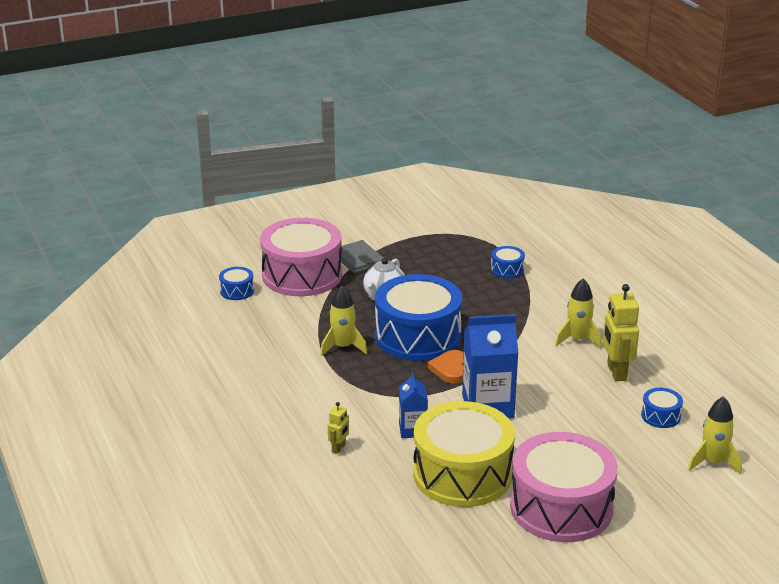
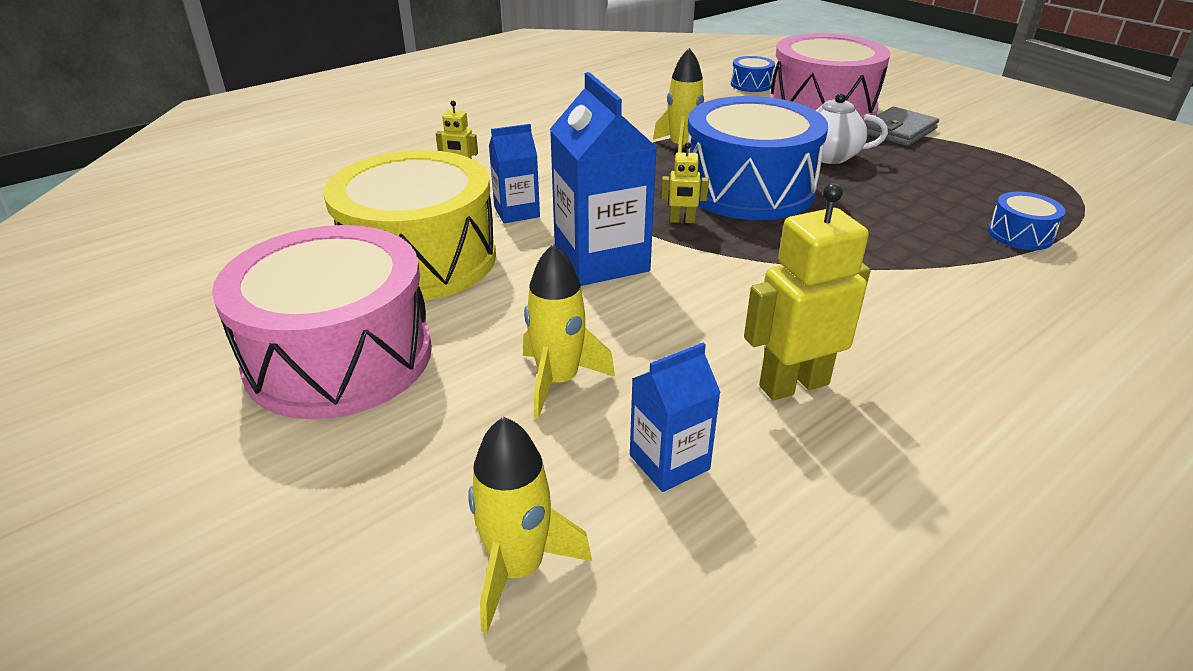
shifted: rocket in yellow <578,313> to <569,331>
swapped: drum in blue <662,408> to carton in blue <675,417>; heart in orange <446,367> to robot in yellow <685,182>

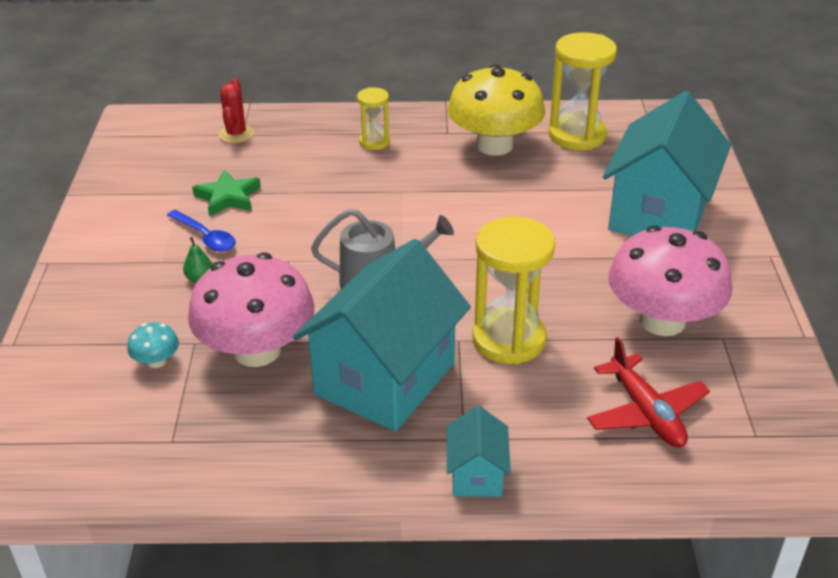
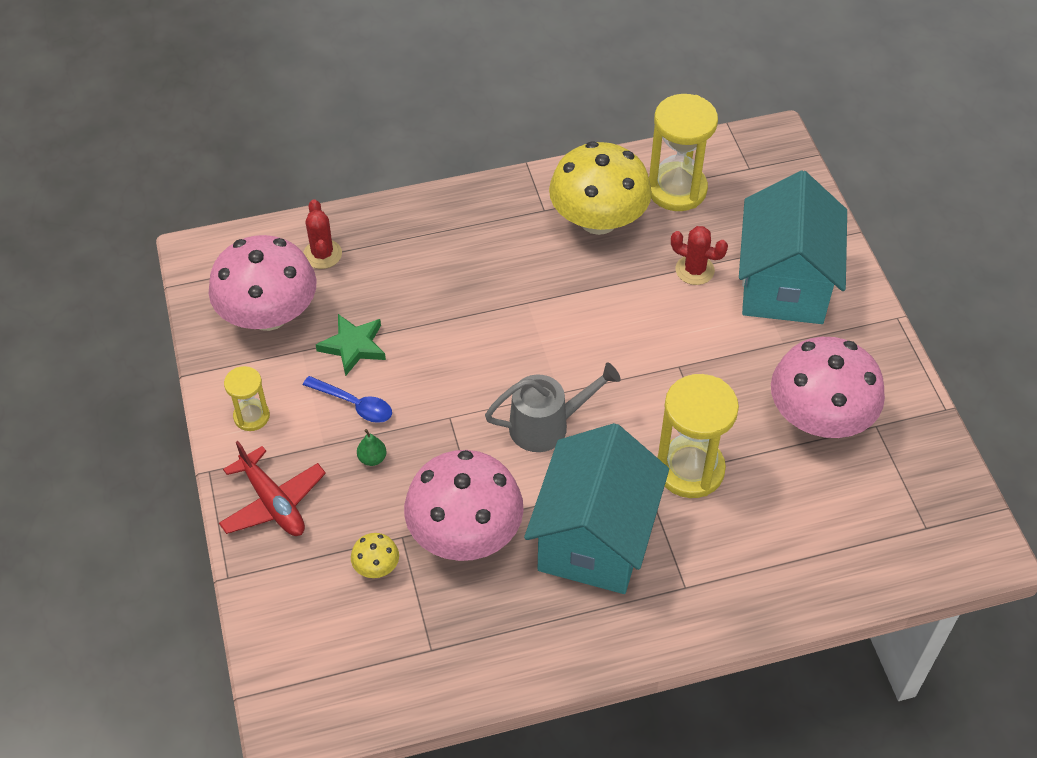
gone: house in turquoise <479,451>
new: mushroom in pink <263,283>; cactus in red <699,255>
shifted: plane in red <648,392> to <272,488>; hourglass in yellow <373,118> to <247,398>
repainted: mushroom in turquoise <153,345> to mushroom in yellow <375,555>

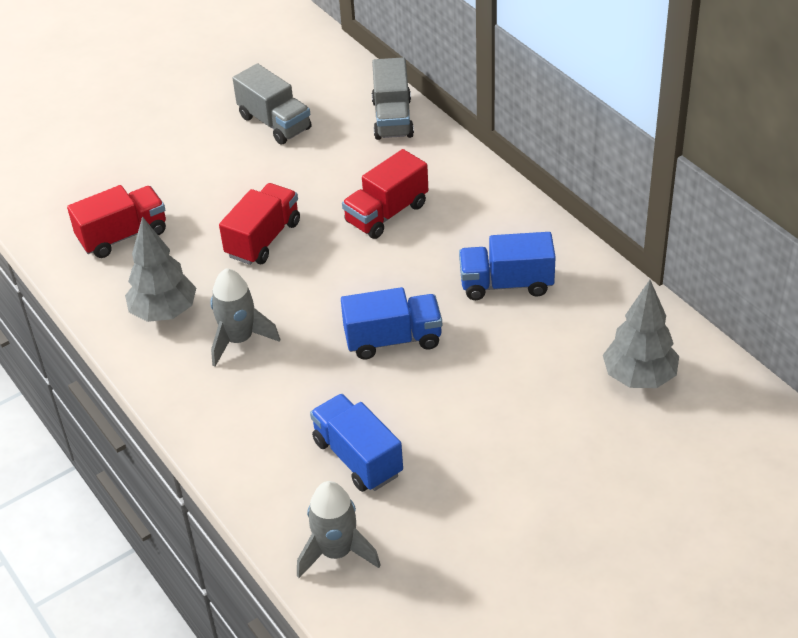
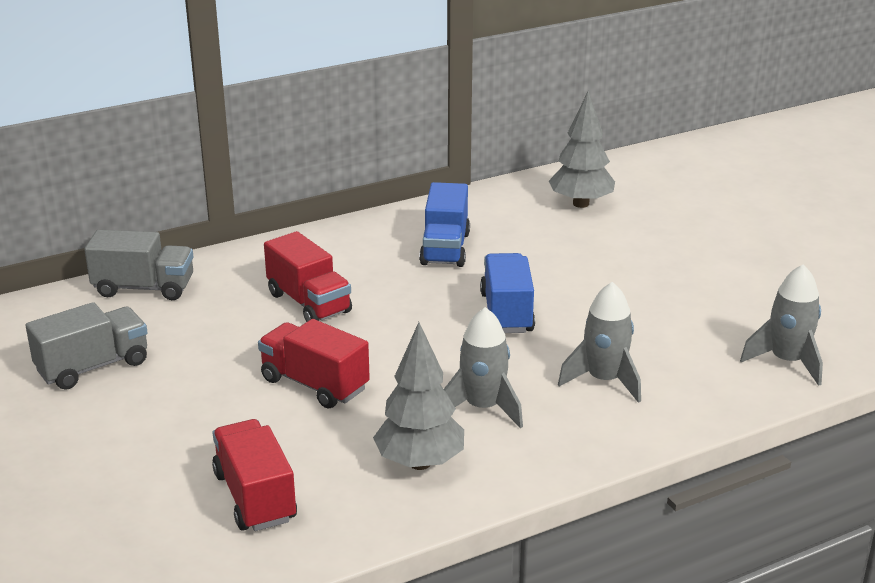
gone: truck in blue <356,443>
new: rocket in grey <599,342>

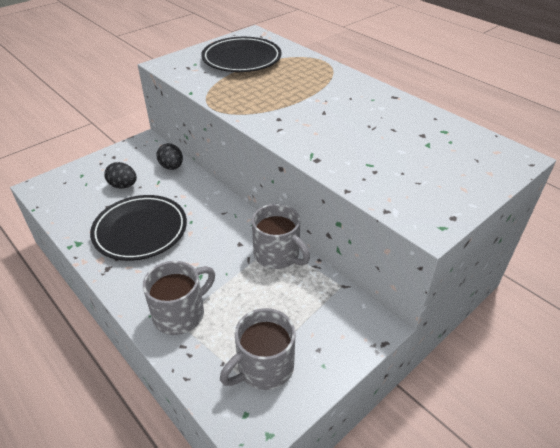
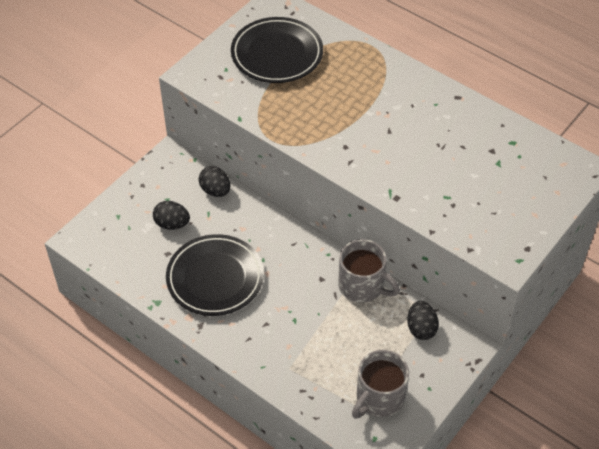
gone: mug in grey <179,298>
new: egg in black <423,320>

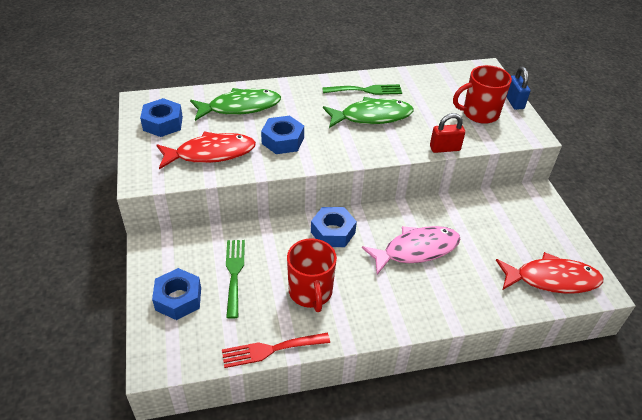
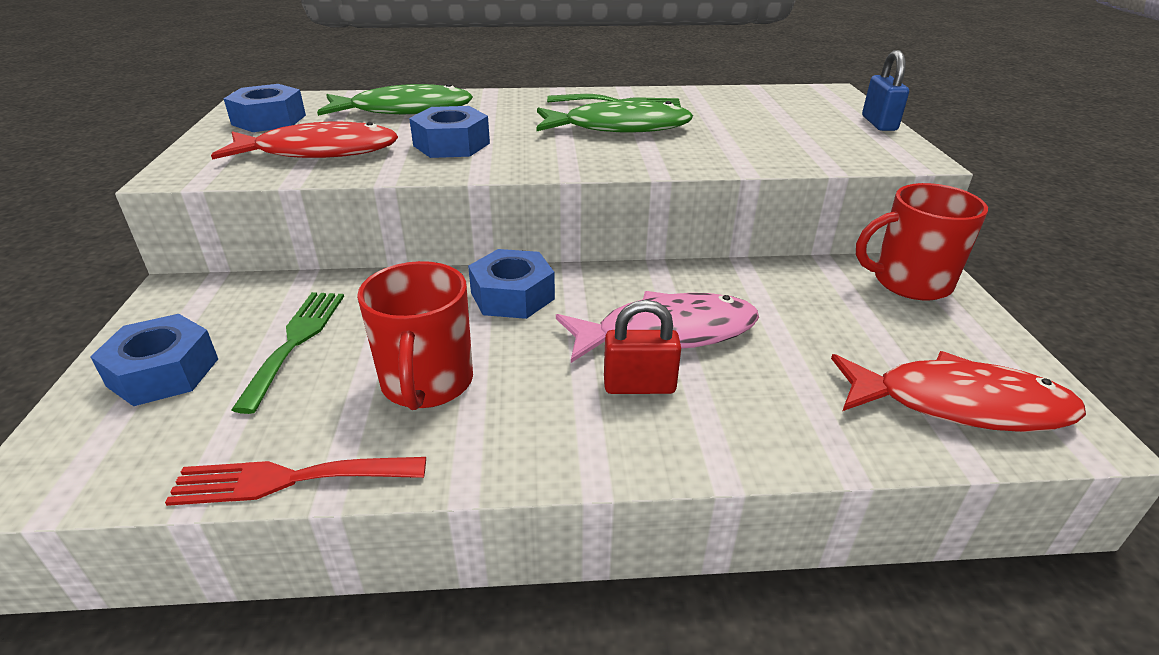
shifted: padlock in red <447,133> to <642,347>; mug in red <482,94> to <922,242>

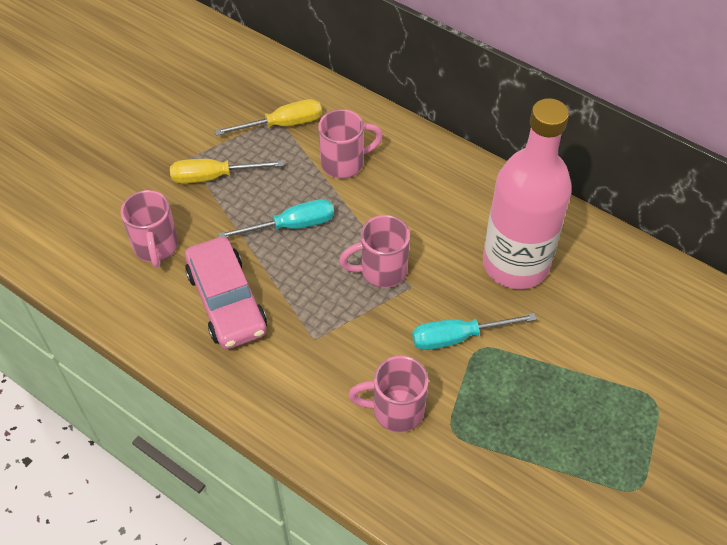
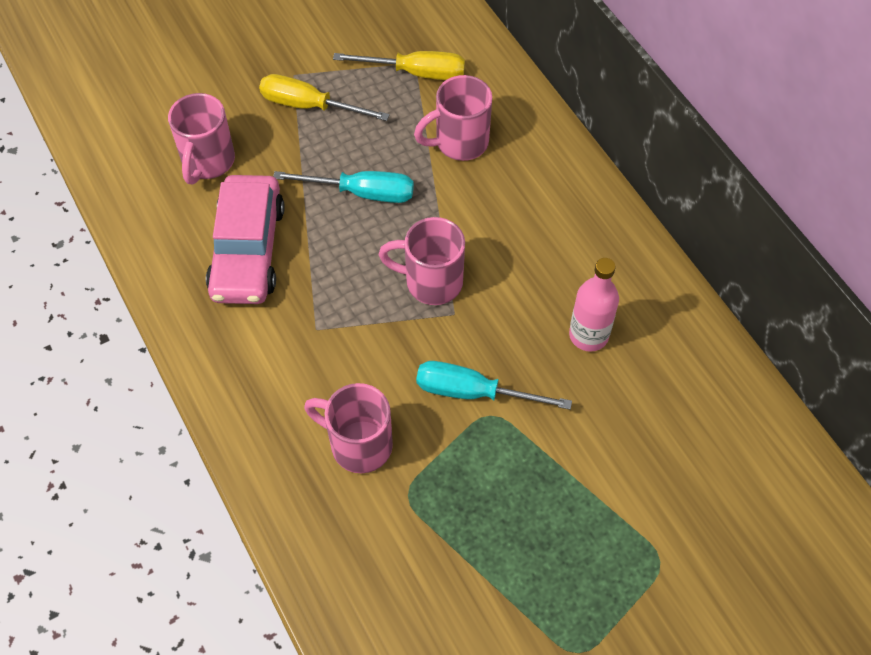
rotated: mug in pink <350,144> = <453,118> 150 degrees clockwise
scaled: bottle in pink <527,193> = <594,305> x0.47

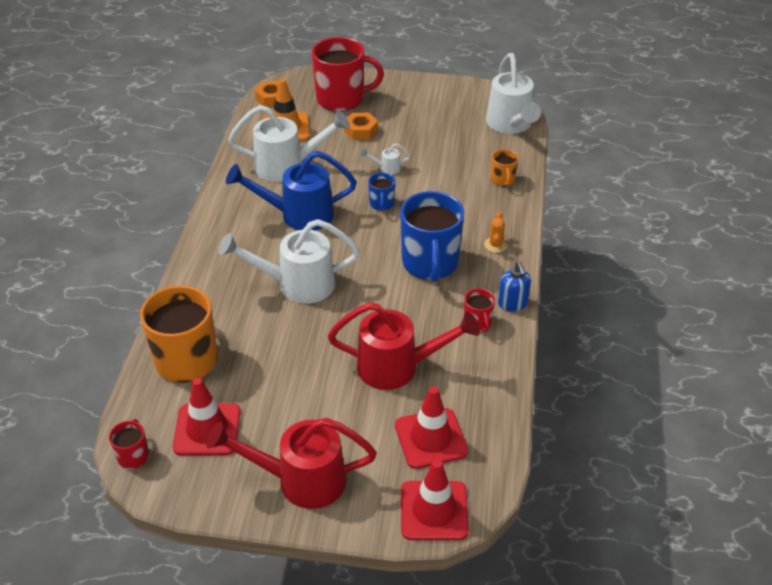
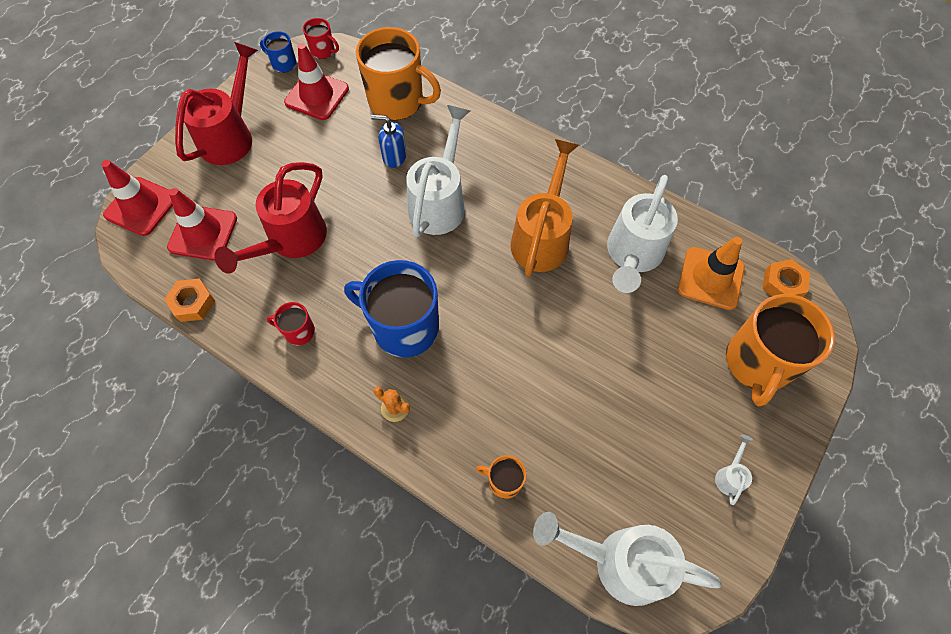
shifted: nut in orange <361,126> to <189,300>; mug in blue <381,192> to <278,52>; soap dispenser in blue <514,286> to <389,141>; watering can in white <385,159> to <734,469>
repainted: watering can in blue <291,191> to watering can in orange <544,208>; mug in red <348,74> to mug in orange <780,350>

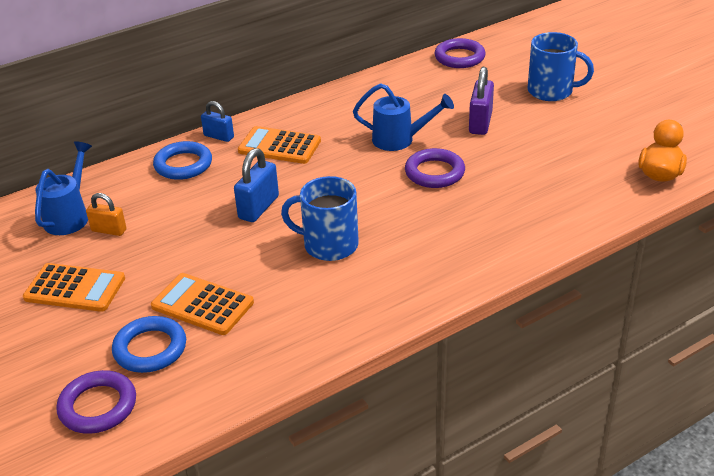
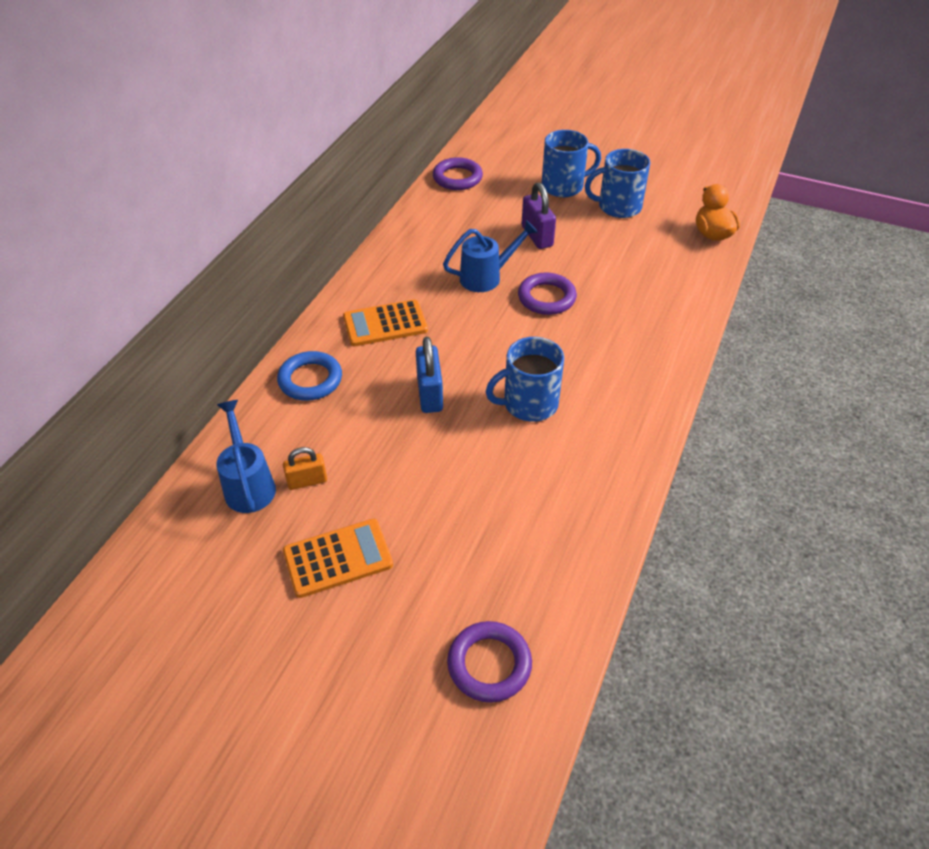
gone: ring in blue <149,344>; calculator in orange <202,304>; padlock in blue <217,121>
new: mug in blue <618,183>

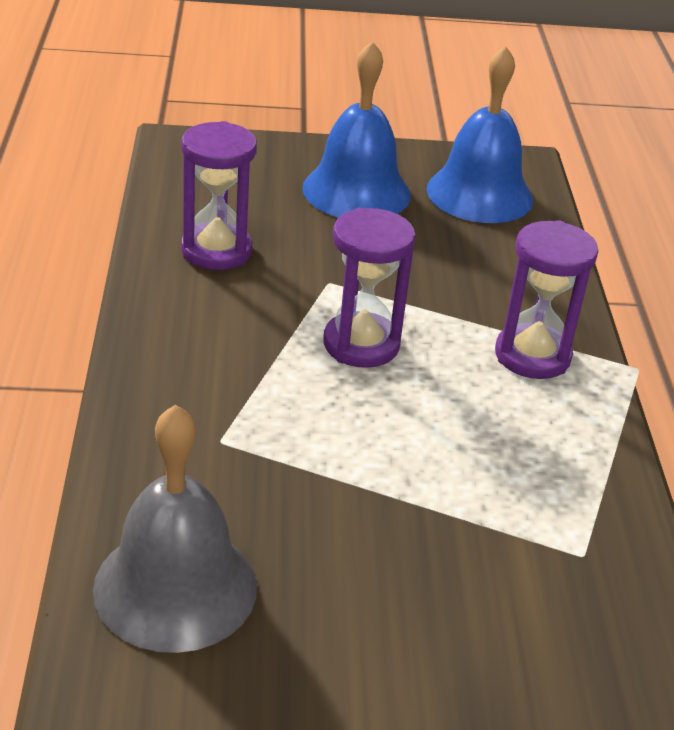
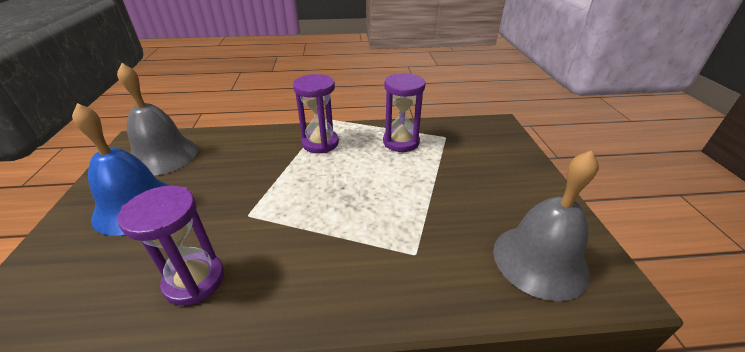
shifted: hourglass in purple <369,288> to <404,112>
repainted: bell in blue <479,134> to bell in grey <157,119>

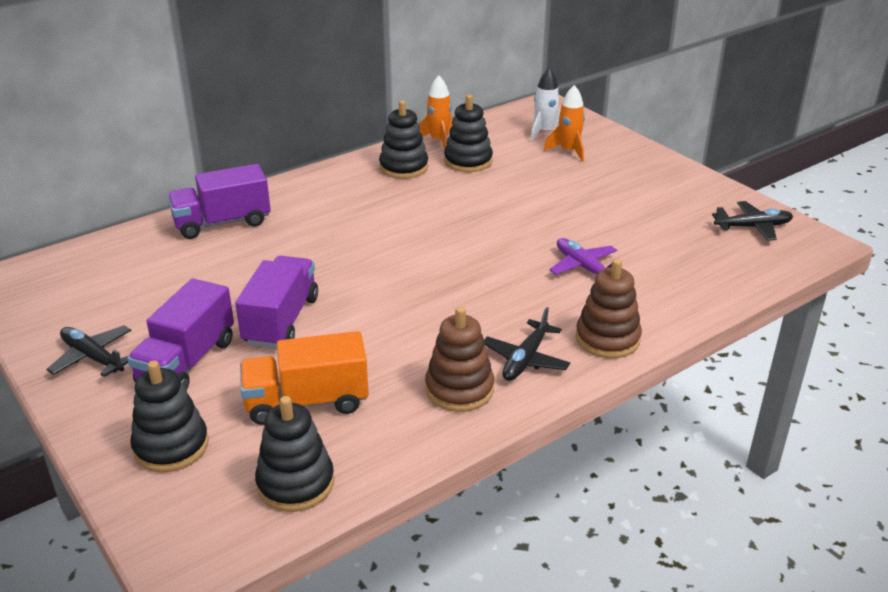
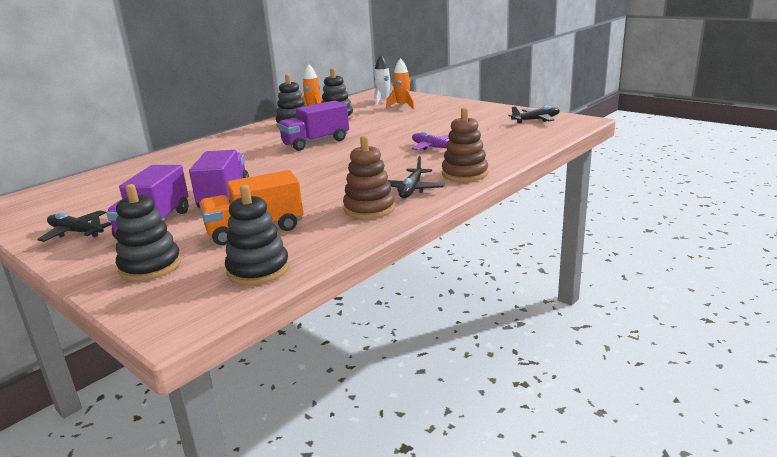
shifted: truck in purple <219,201> to <313,125>

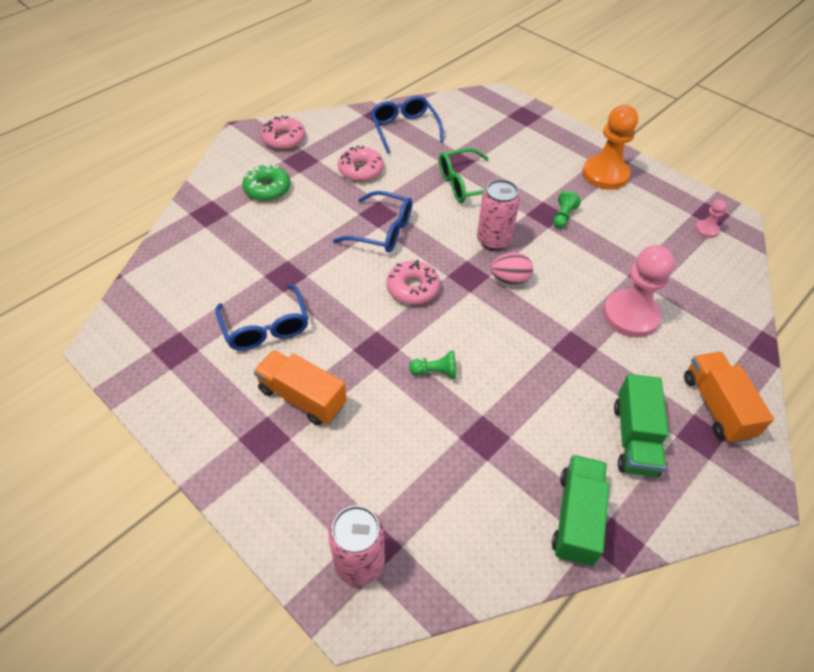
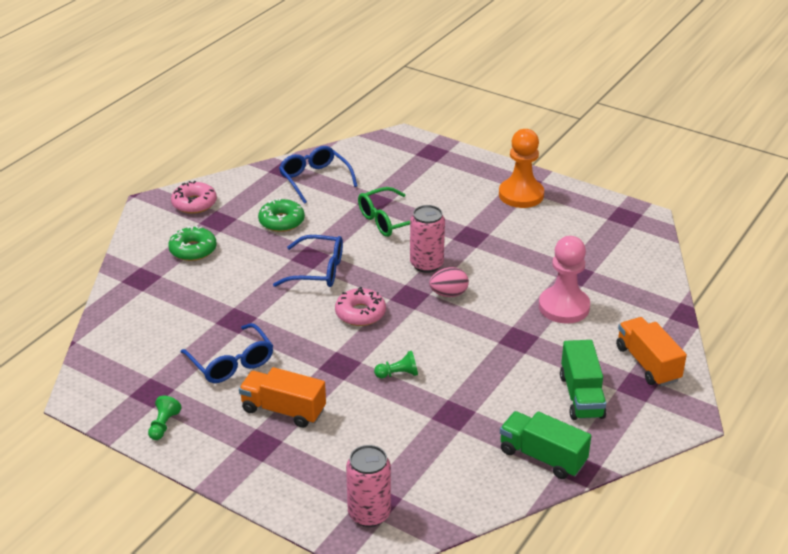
gone: pawn in pink <711,218>
shifted: pawn in green <567,209> to <164,418>
repainted: donut in pink <361,164> to donut in green <281,215>
rotated: truck in green <580,510> = <545,445> 60 degrees counterclockwise

